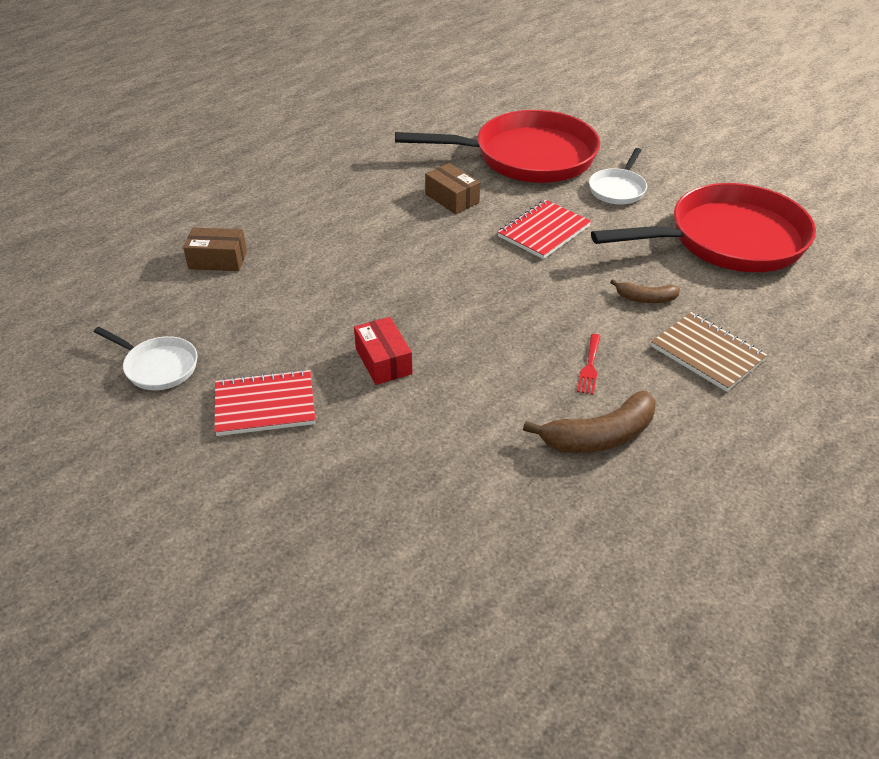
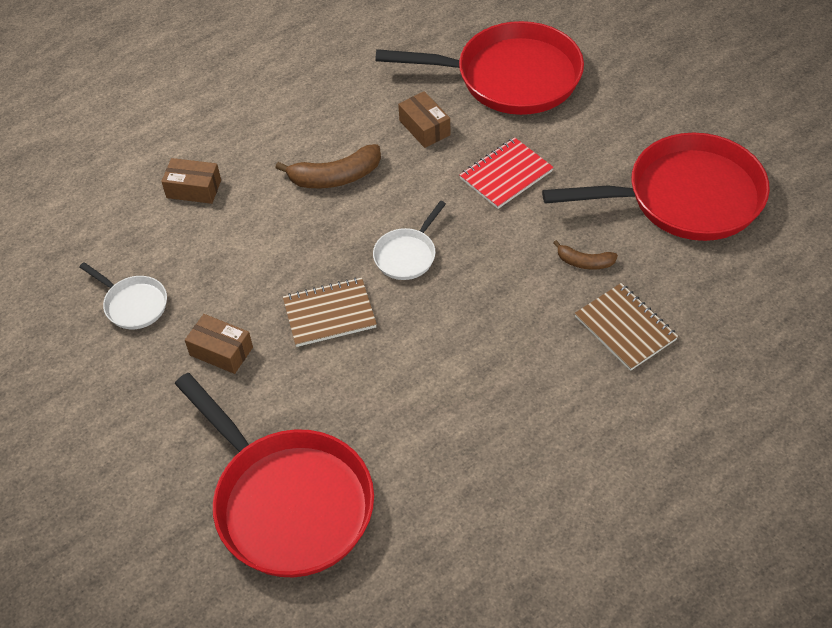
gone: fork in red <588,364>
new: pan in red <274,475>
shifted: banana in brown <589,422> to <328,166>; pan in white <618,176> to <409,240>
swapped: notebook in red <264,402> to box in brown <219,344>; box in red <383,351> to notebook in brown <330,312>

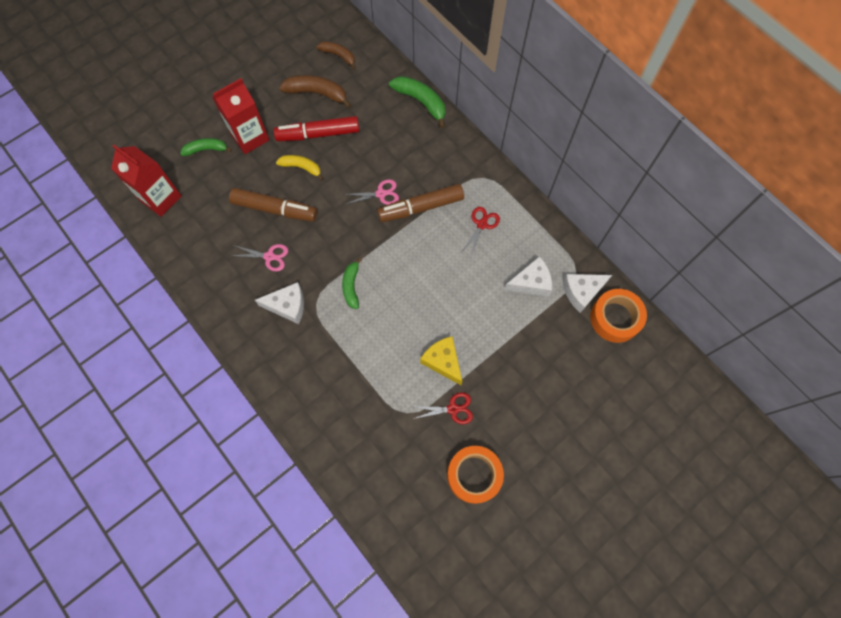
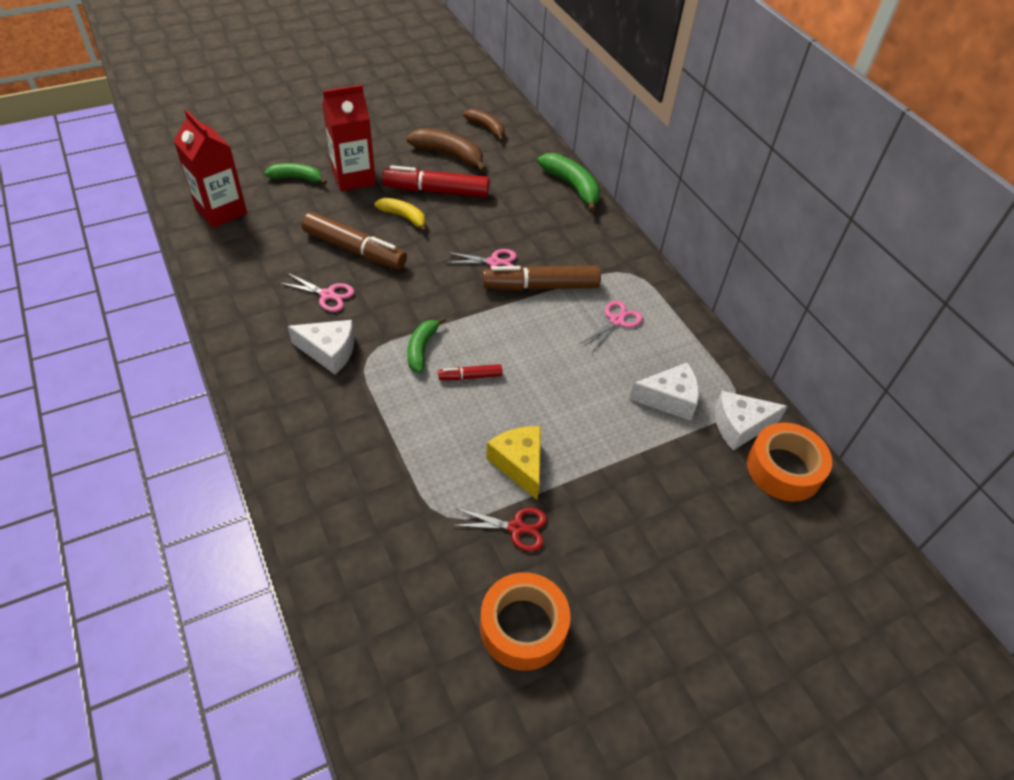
new: marker in red <470,372>
repainted: scissors in red <481,231> to scissors in pink <611,325>

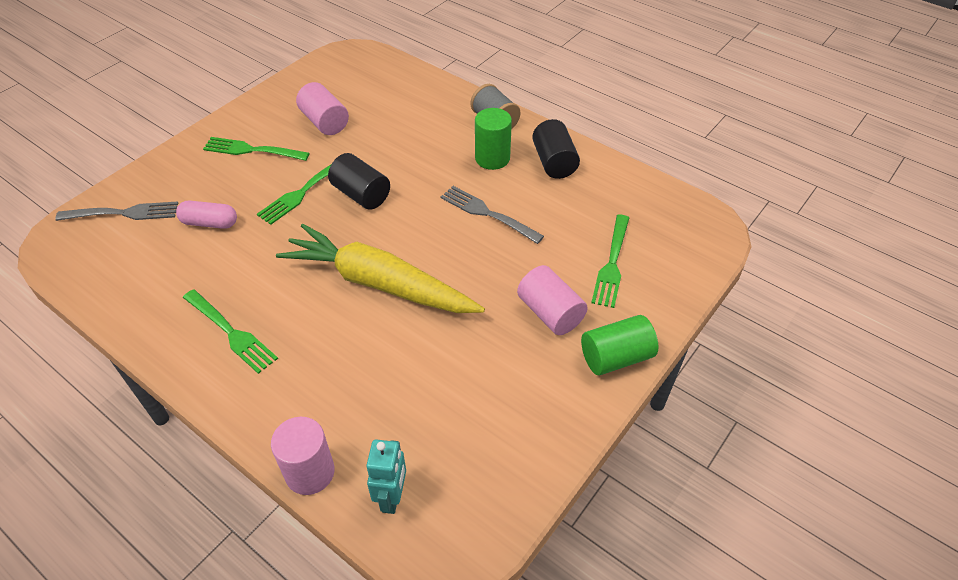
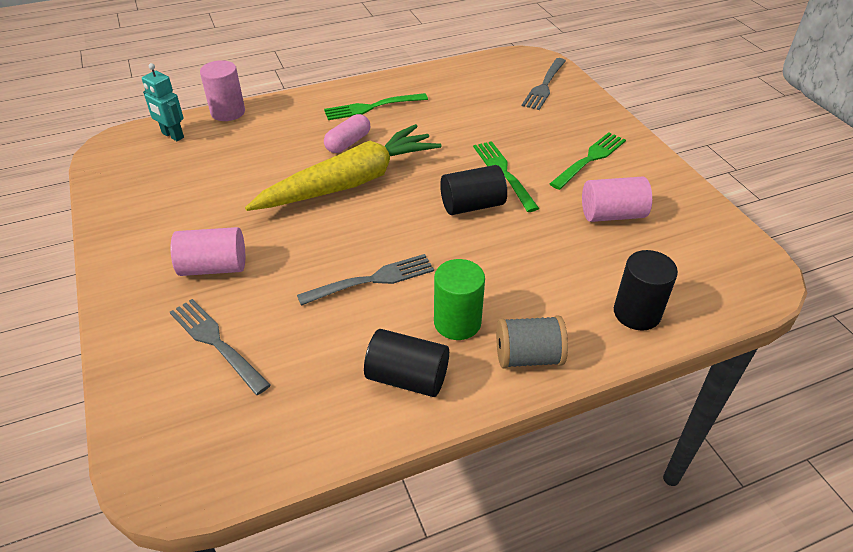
gone: cylinder in green <619,345>
new: cylinder in black <646,290>
shifted: capsule in pink <206,215> to <347,133>
repainted: fork in green <610,261> to fork in grey <220,347>

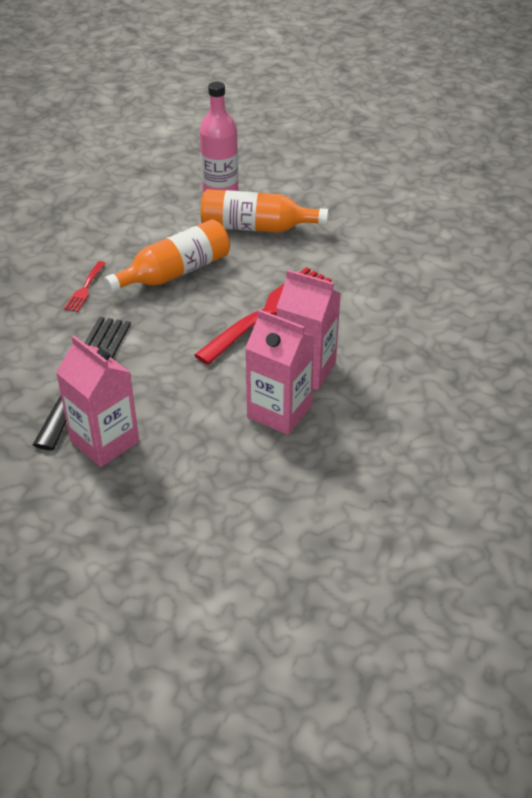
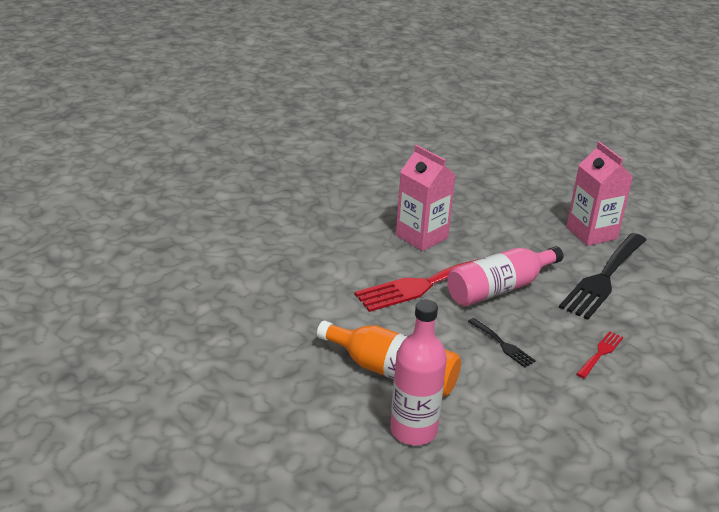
gone: carton in pink <280,372>
new: bottle in pink <505,276>
swapped: bottle in orange <167,256> to fork in black <502,343>

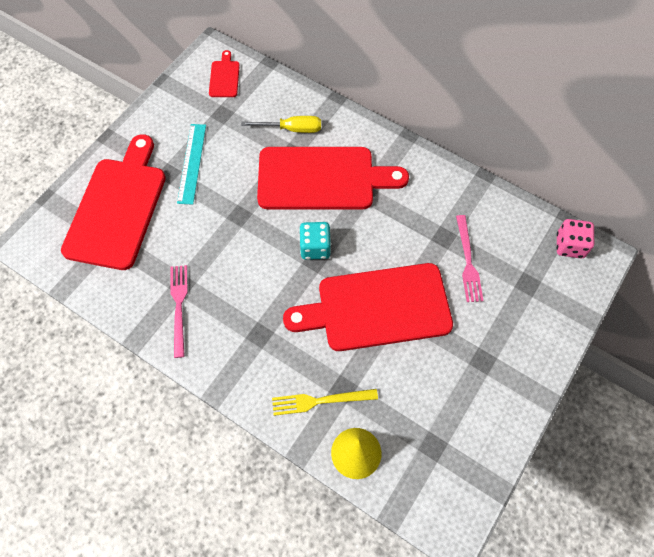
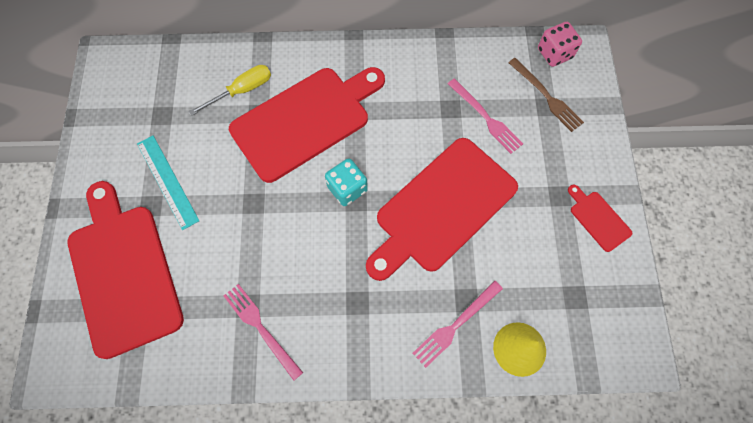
new: fork in brown <546,95>
shifted: cutting board in red <224,73> to <600,218>
repainted: fork in yellow <325,402> to fork in pink <458,324>

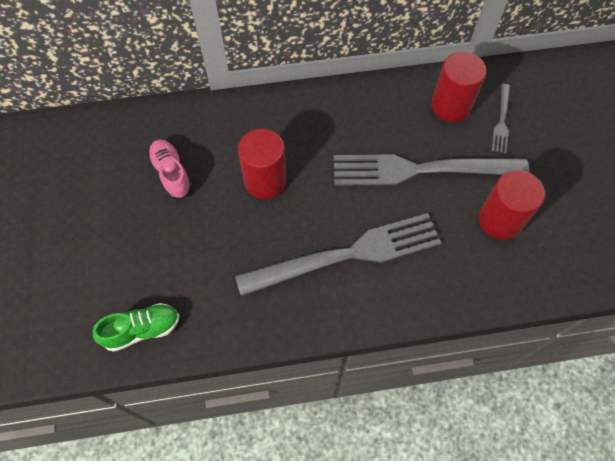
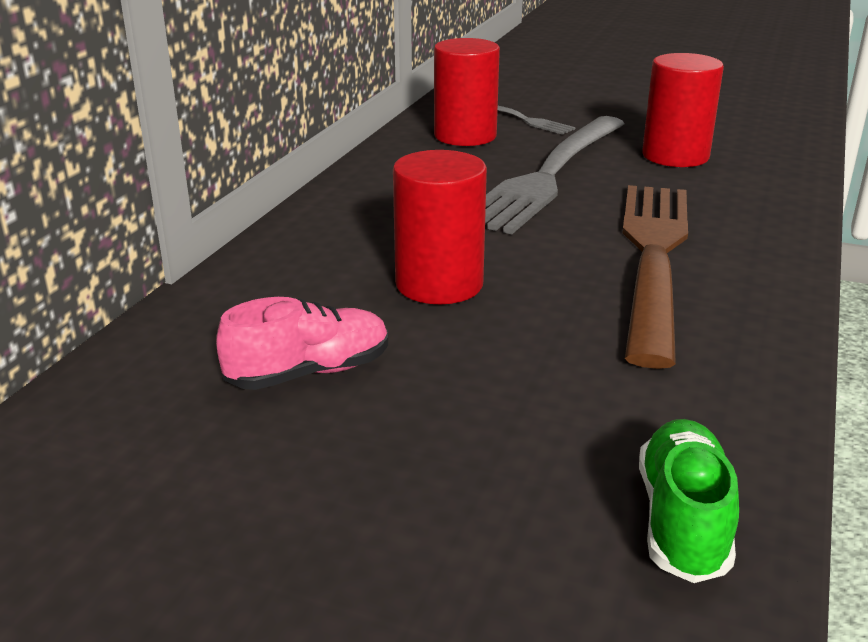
repainted: fork in grey <338,254> to fork in brown <655,277>
rotated: shoe in pink <170,169> = <302,343> 150 degrees clockwise

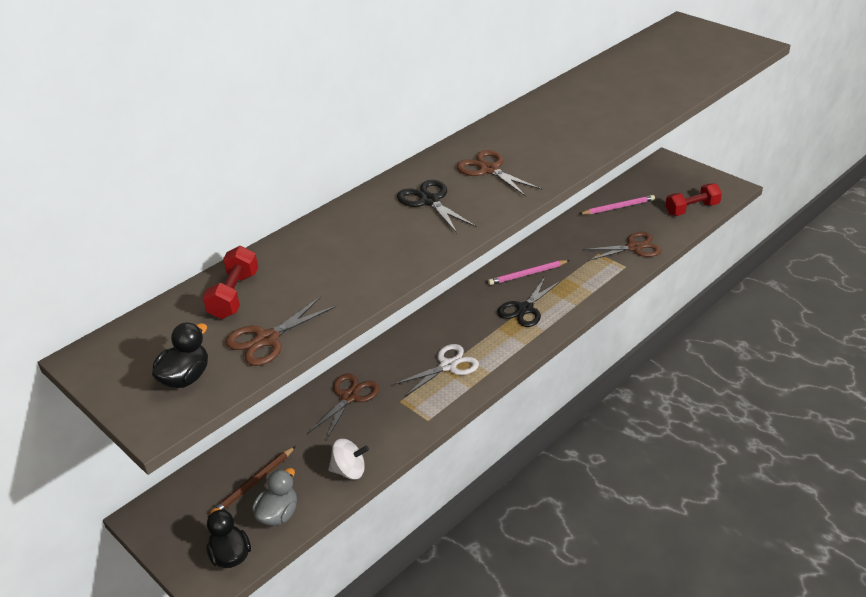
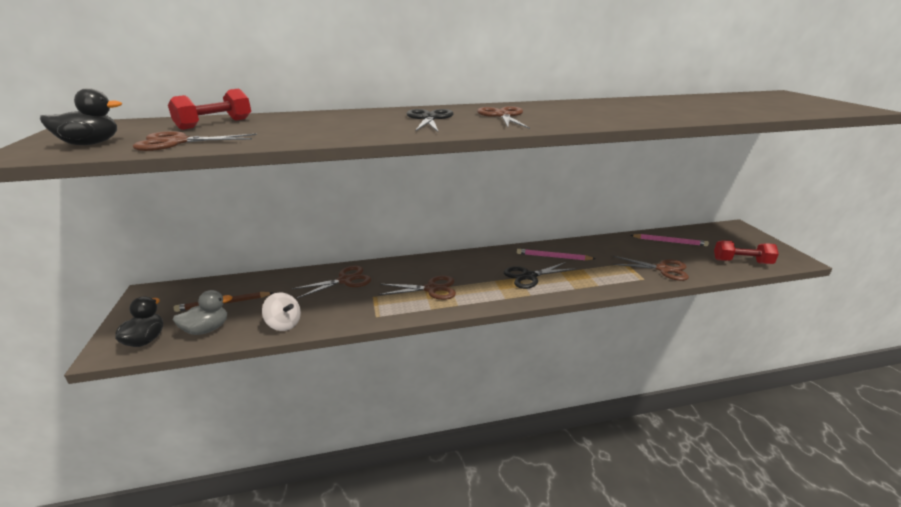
repainted: scissors in white <436,370> to scissors in brown <417,288>

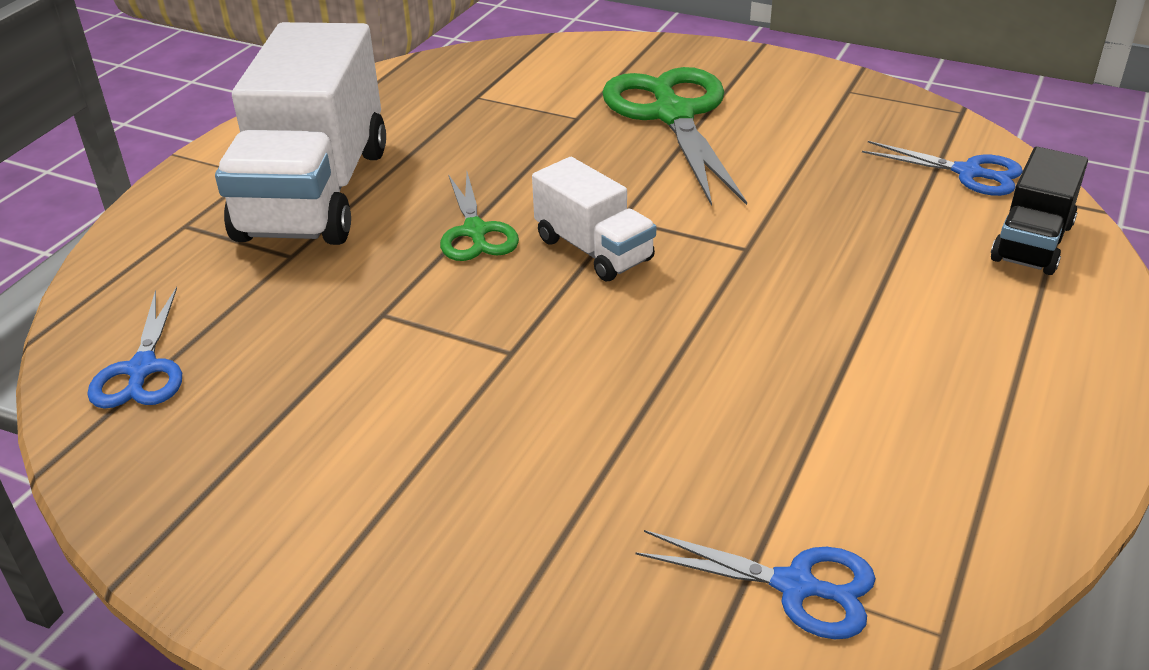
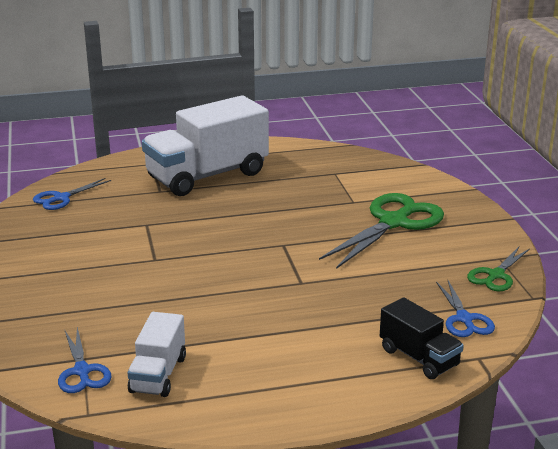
shifted: truck in white <594,219> to <157,354>; scissors in green <479,216> to <498,269>
rotated: truck in black <1039,211> = <422,338> 120 degrees counterclockwise

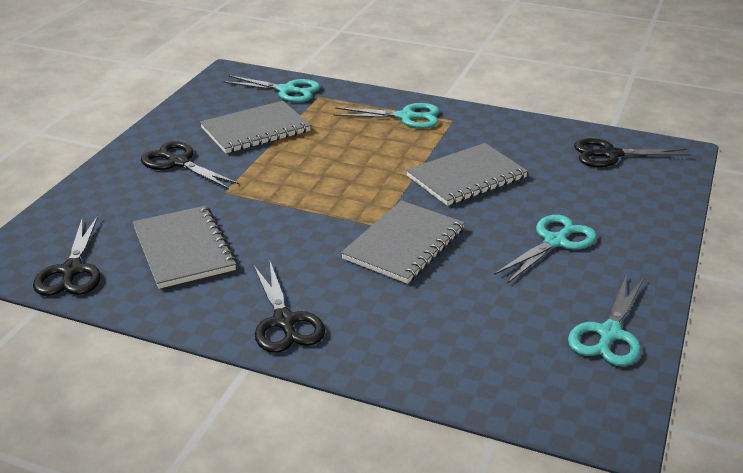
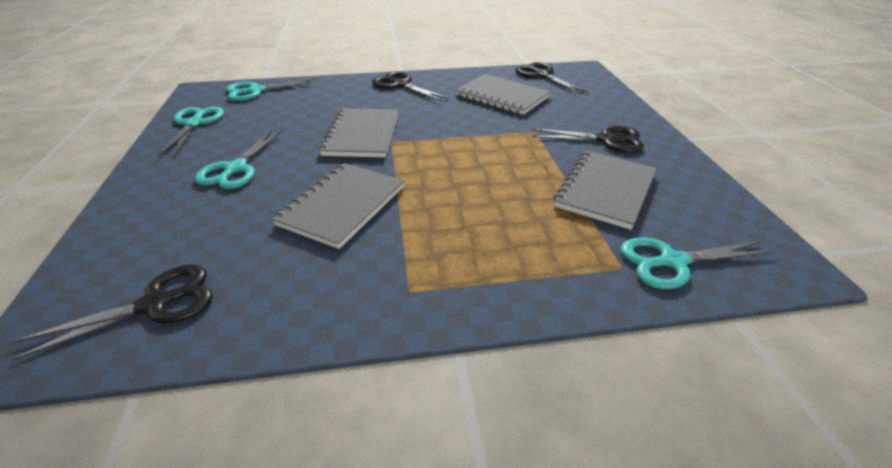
shifted: scissors in turquoise <386,116> to <272,89>

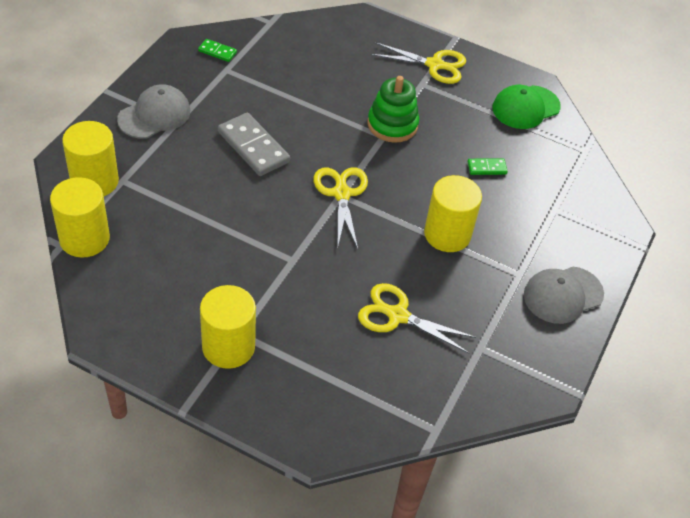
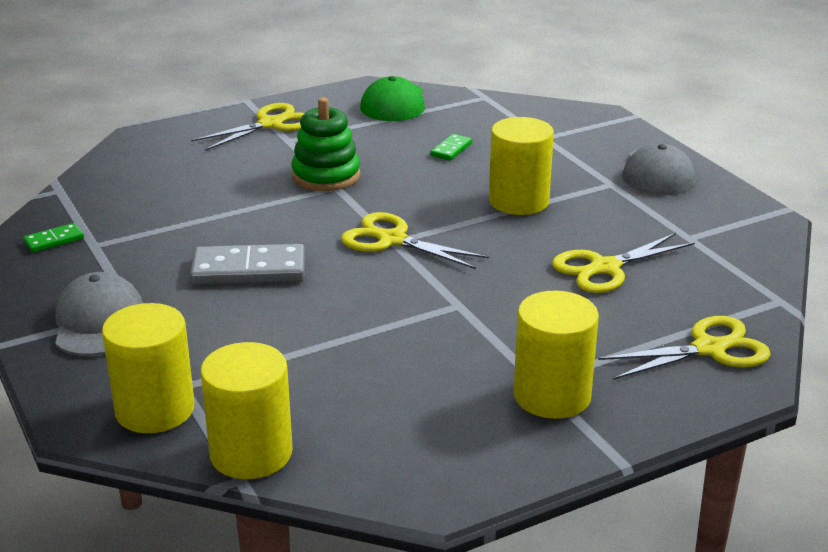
new: scissors in yellow <684,348>

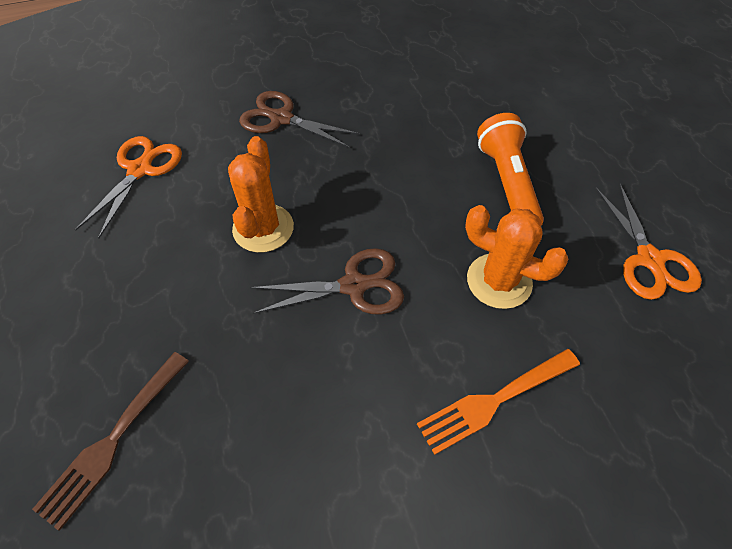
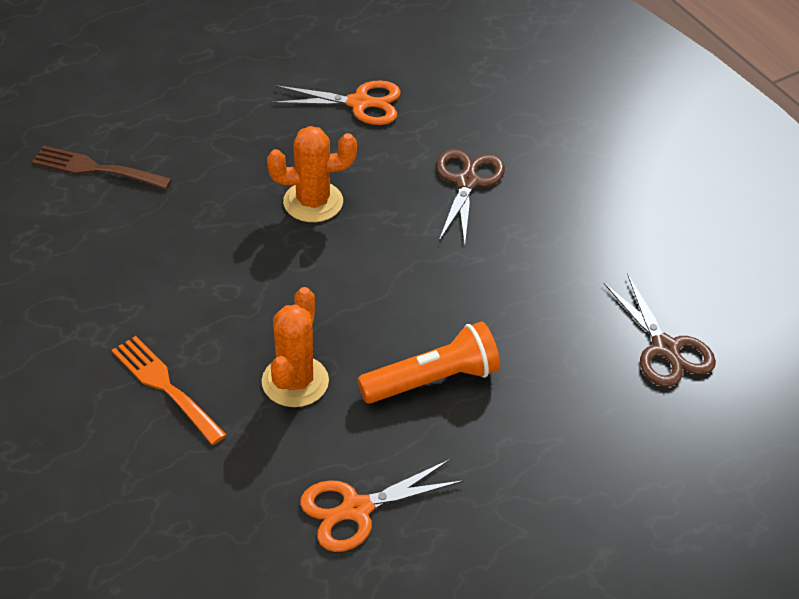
shifted: scissors in brown <327,281> to <660,330>

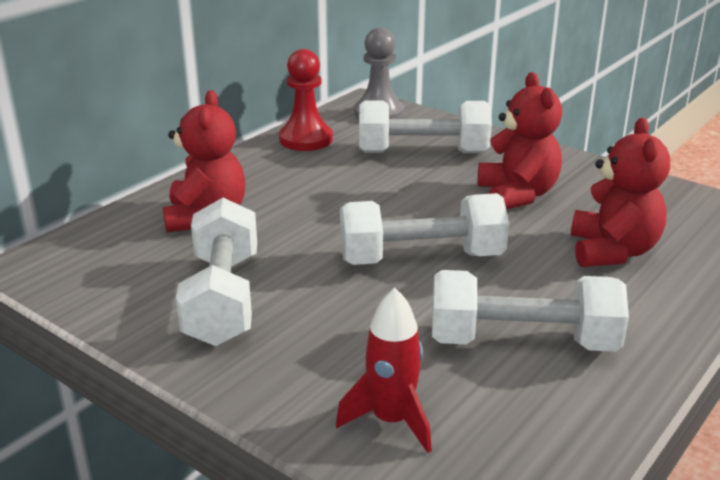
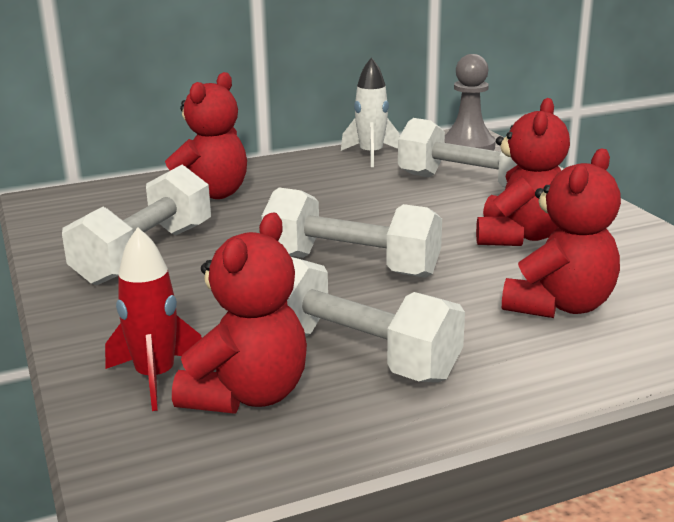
new: teddy bear in red <239,313>
swapped: pawn in red <306,100> to rocket in white <370,112>

